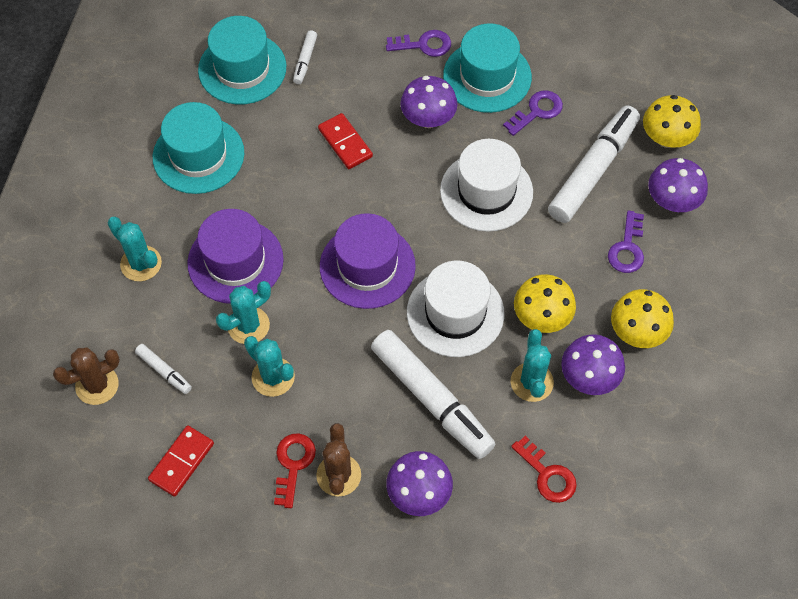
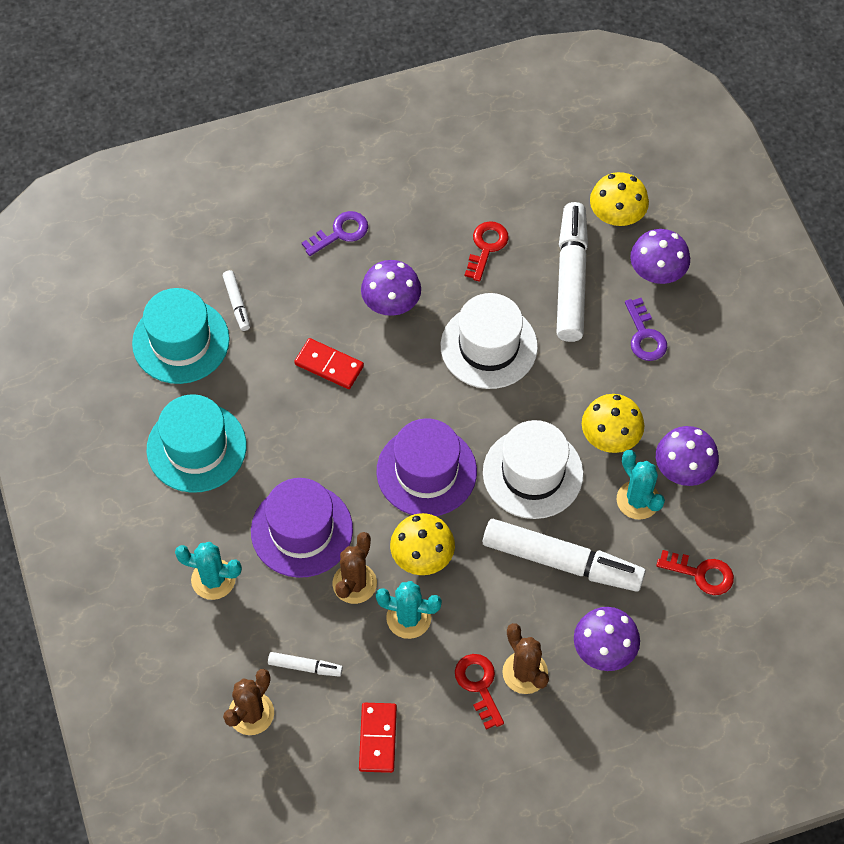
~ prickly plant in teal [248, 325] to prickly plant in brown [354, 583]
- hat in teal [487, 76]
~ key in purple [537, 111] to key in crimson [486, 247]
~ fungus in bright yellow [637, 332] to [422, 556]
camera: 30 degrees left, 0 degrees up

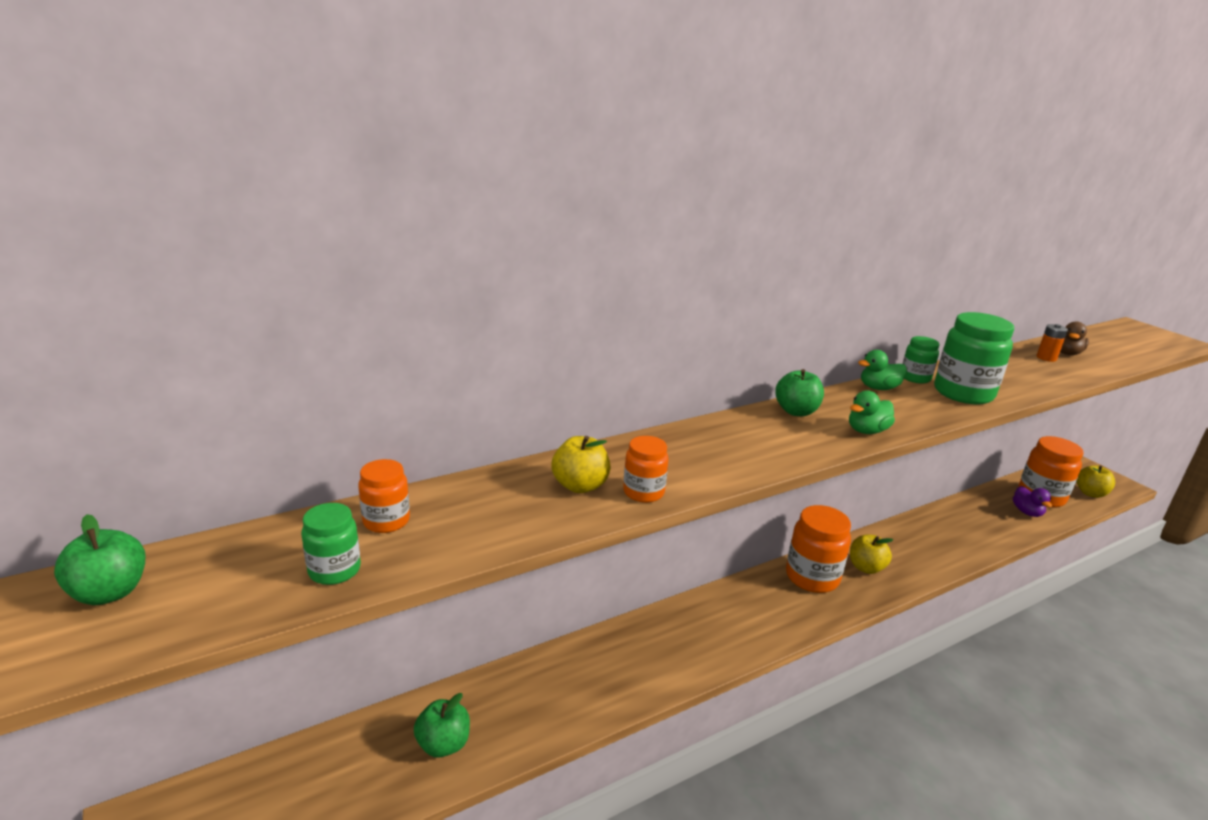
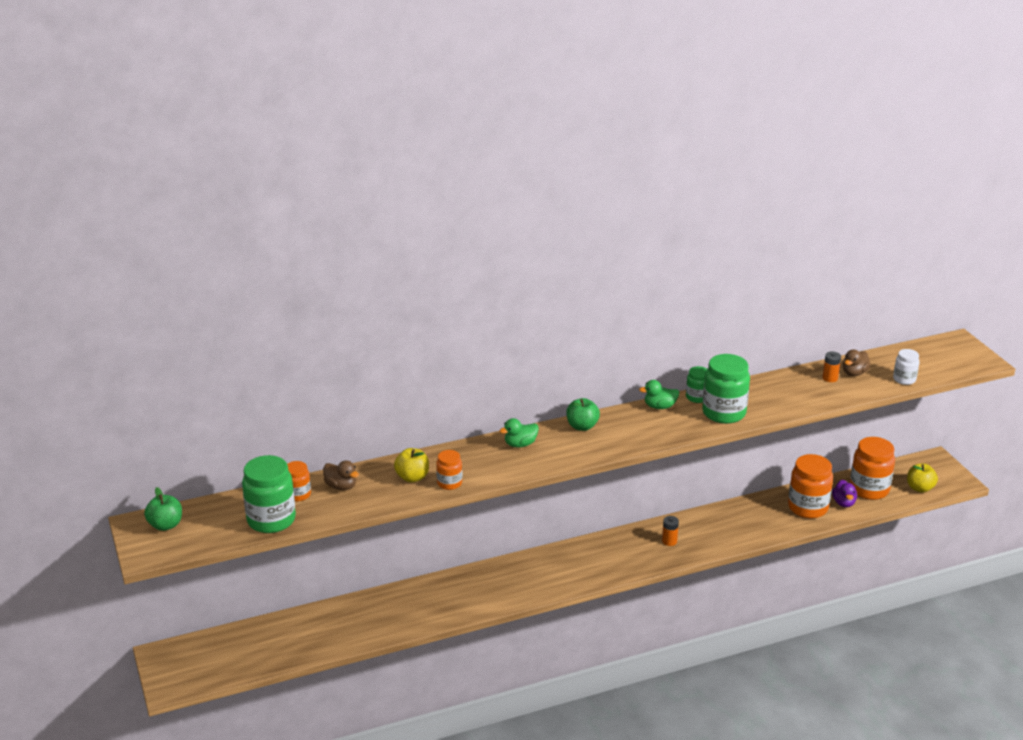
~ jar in green [334, 570] = [271, 520] x1.86
- apple in green [443, 744]
~ jar in orange-coloured [812, 577] to [807, 507]
~ duck in green [867, 431] to [520, 444]
~ apple in bright yellow [866, 567] to battery in orange-coloured [669, 541]
+ duck in brown [341, 486]
+ jar in snow-white [904, 379]
camera: 10 degrees right, 5 degrees up

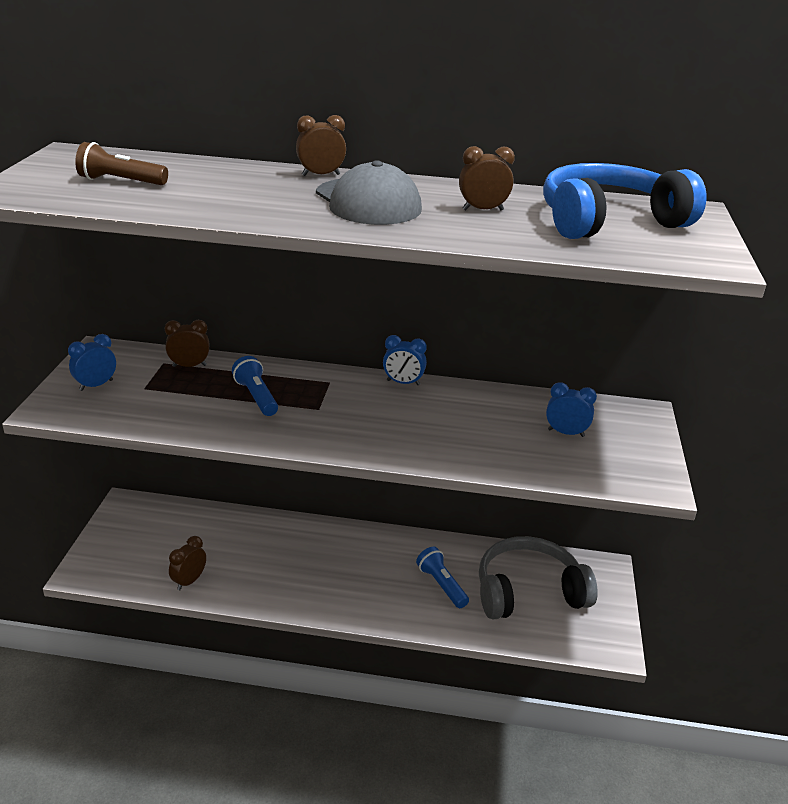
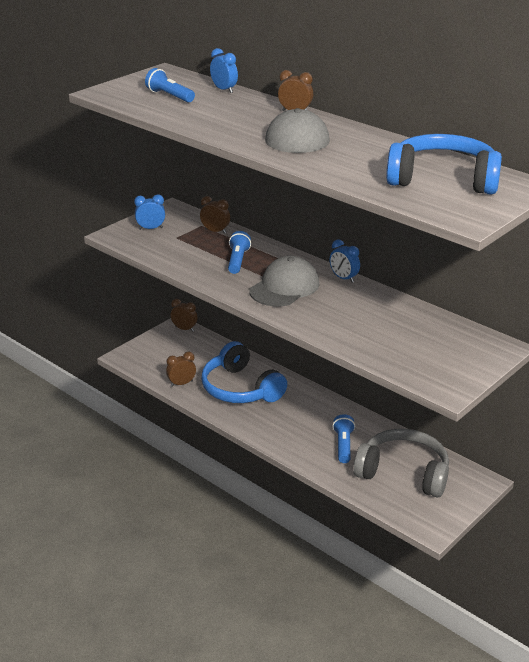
~ torch in brown [120, 182] to torch in blue [169, 96]
~ bedside clock in brown [483, 210] to [184, 329]
~ bedside clock in blue [566, 433] to [224, 90]
+ over-ear headphones in blue [240, 388]
+ baseball cap in ash-grey [284, 287]
camera: 35 degrees right, 0 degrees up

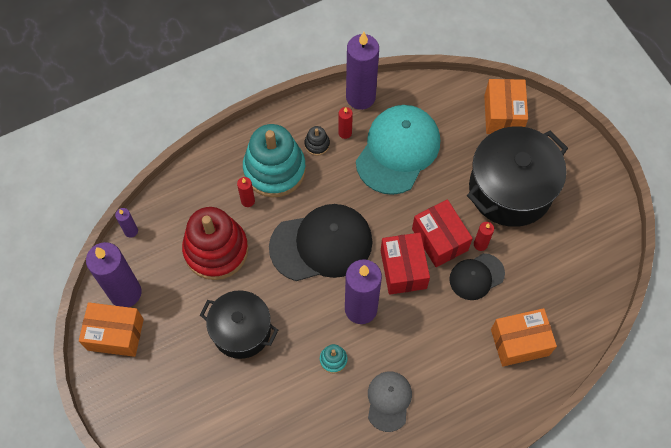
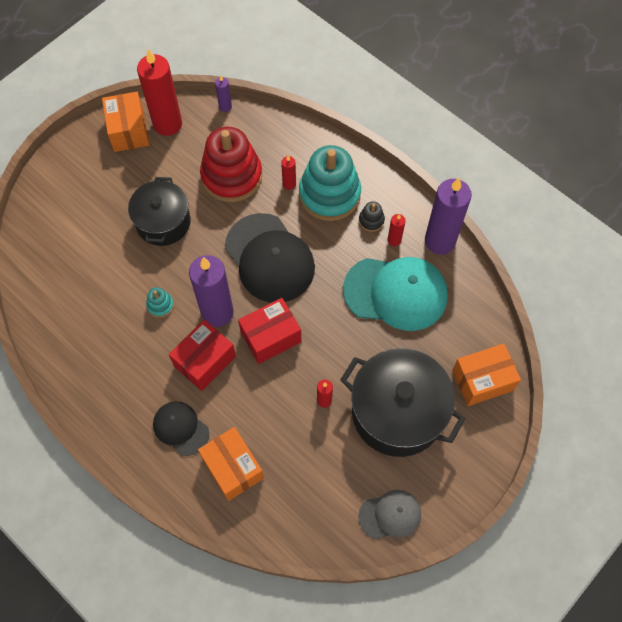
~ pillar candle in purple [125, 293] to pillar candle in crimson [167, 124]
~ baseball cap in ash-grey [389, 401] to [390, 515]
~ parcel in crimson [439, 239] to [205, 361]
~ baseball cap in black [476, 276] to [180, 428]
camera: 70 degrees right, 0 degrees up

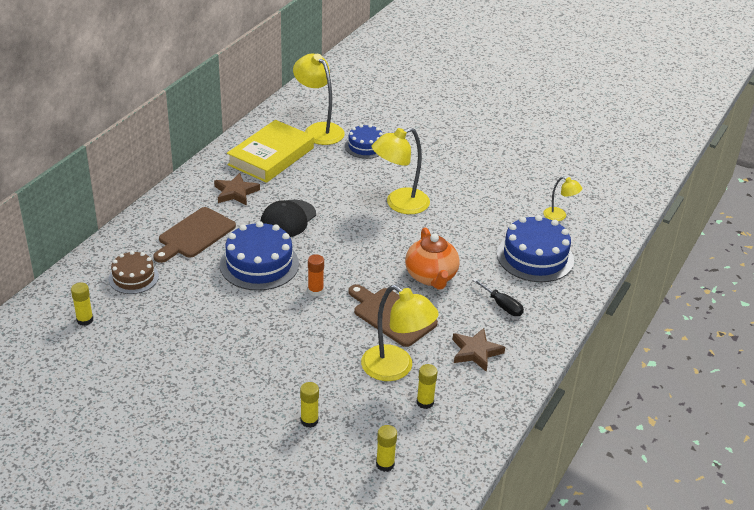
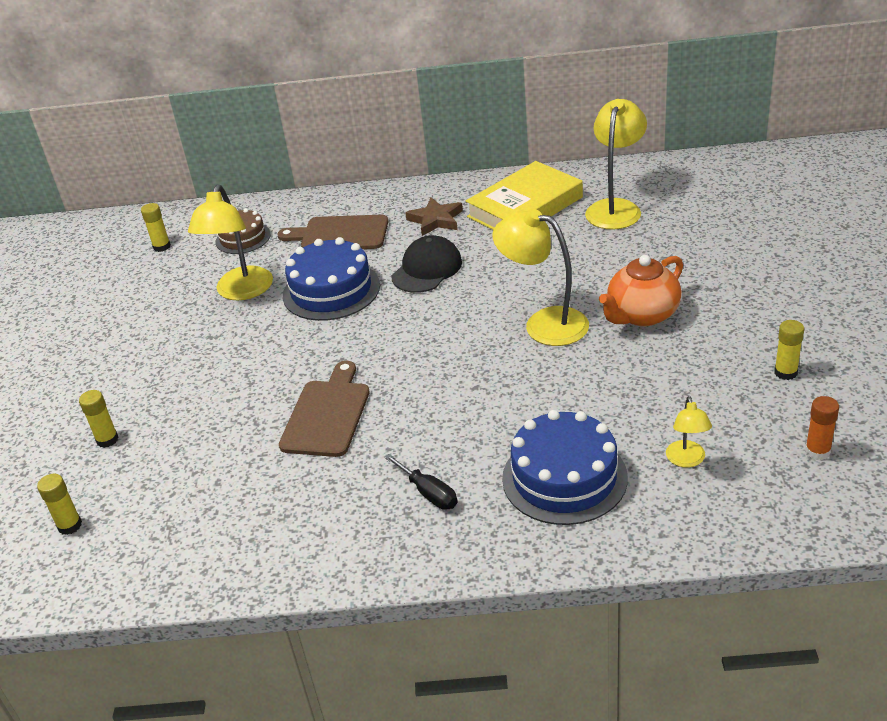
~ hardcover in bright yellow [271, 156] = [525, 207] 45 degrees counterclockwise
~ baseball cap in black [288, 219] = [427, 269] 120 degrees clockwise
~ glue in orange-coloured [315, 291] to [817, 451]
- cake in blue [365, 146]
~ desk lamp in bright yellow [396, 369] to [241, 292]
~ tea pot in orange-coloured [431, 277] to [642, 315]
~ glue in bright yellow [425, 402] to [785, 372]
- star shape in brown [476, 352]
~ flat screwdriver in black [502, 305] = [429, 493] 60 degrees counterclockwise
camera: 65 degrees right, 0 degrees up

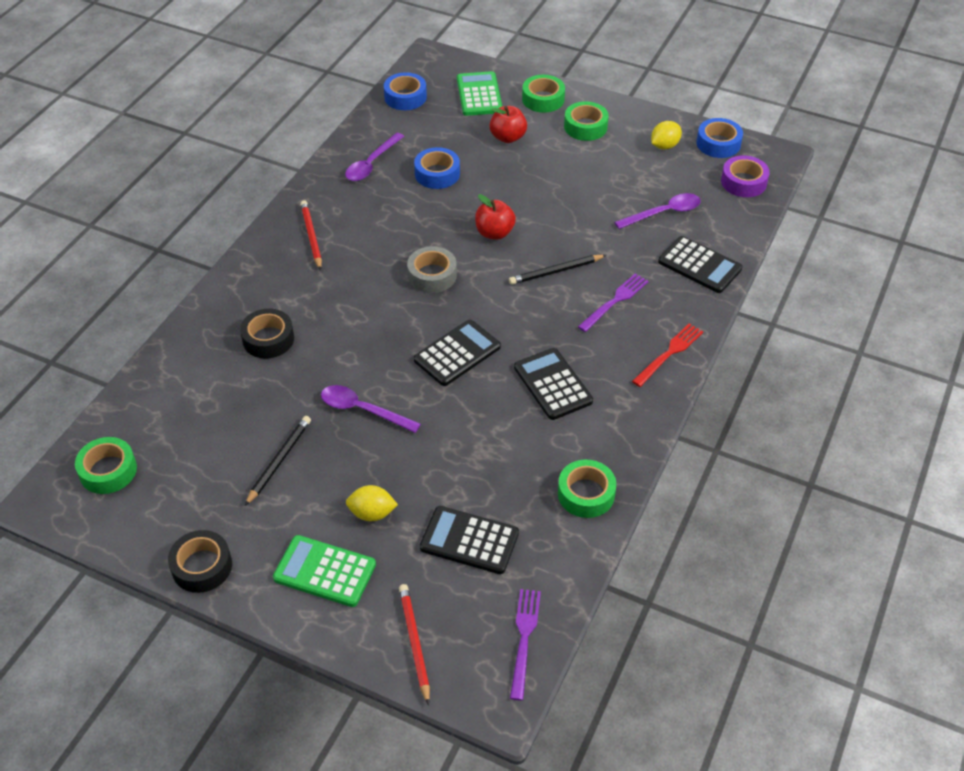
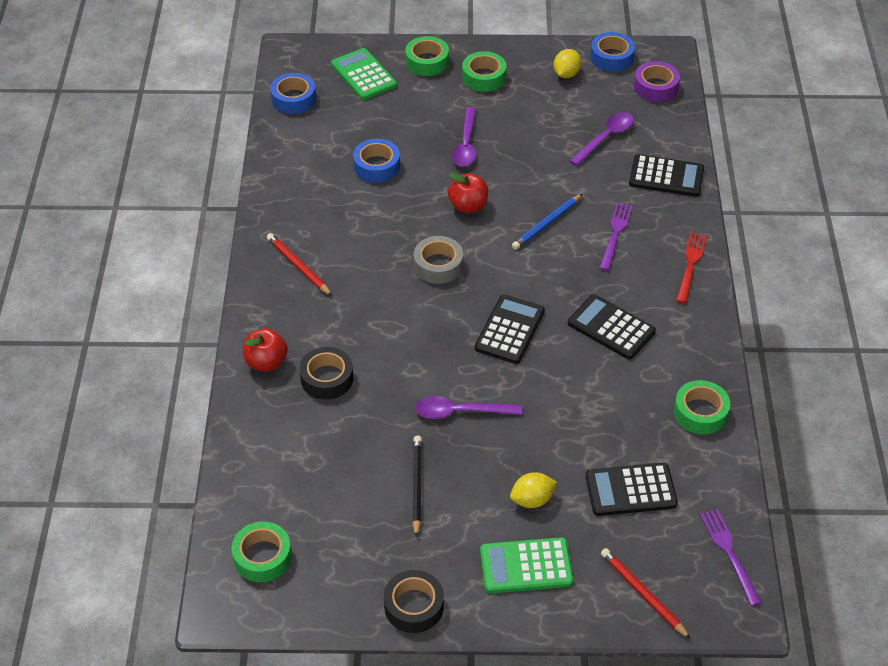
~ tablespoon in purple [371, 164] to [466, 144]
~ apple in crimson [508, 137] to [266, 362]
~ pencil in black [556, 271] to pencil in blue [547, 224]
camera: 25 degrees left, 0 degrees up

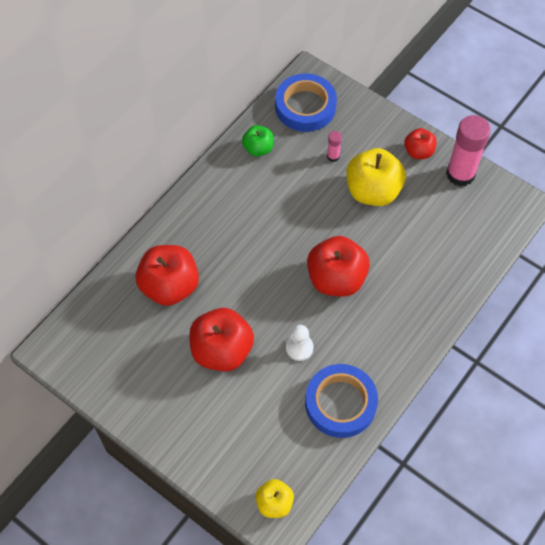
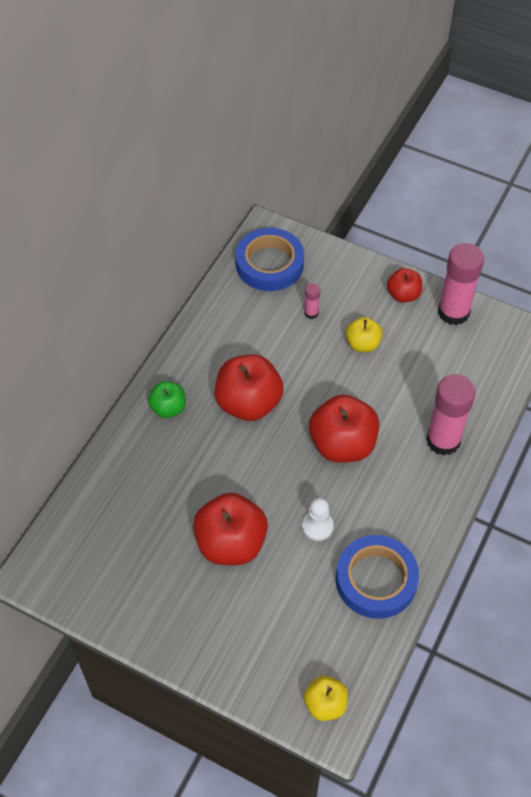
~ apple in crimson [170, 286] to [248, 403]
~ apple in green [258, 148] to [168, 408]
~ apple in bright yellow [373, 191] = [362, 344] x0.56
+ glue in pink [443, 440]
camera: 10 degrees left, 5 degrees down

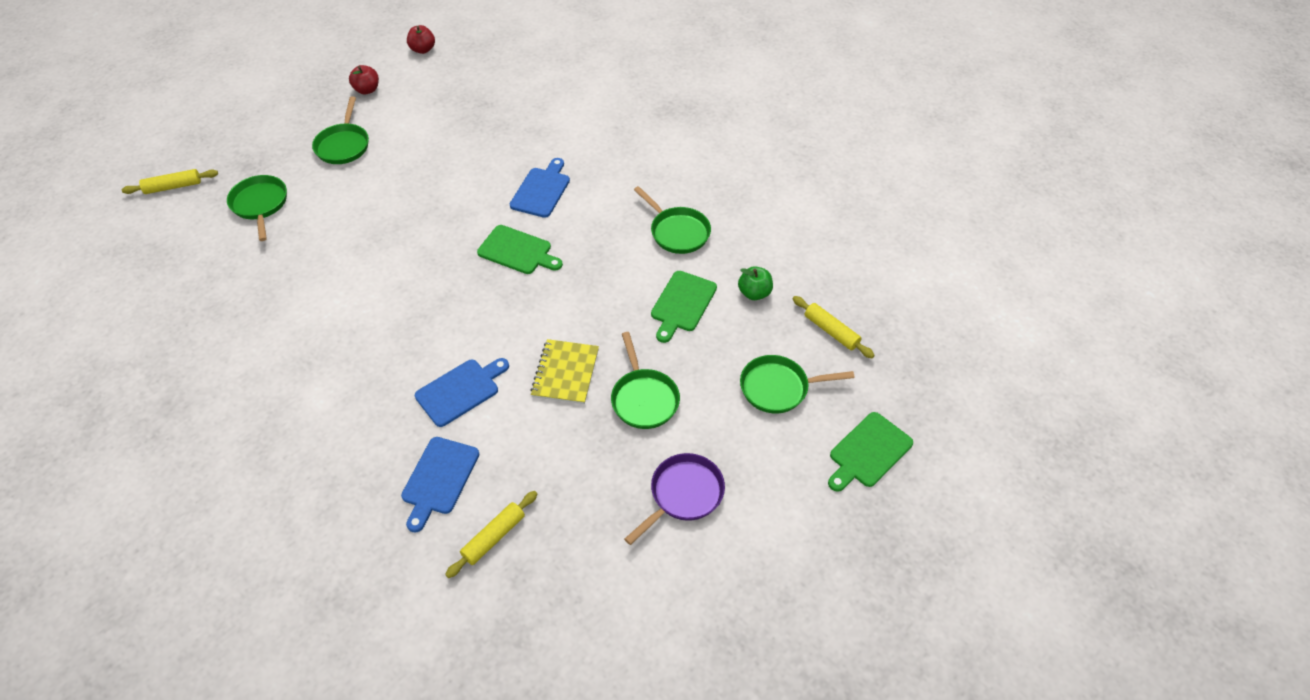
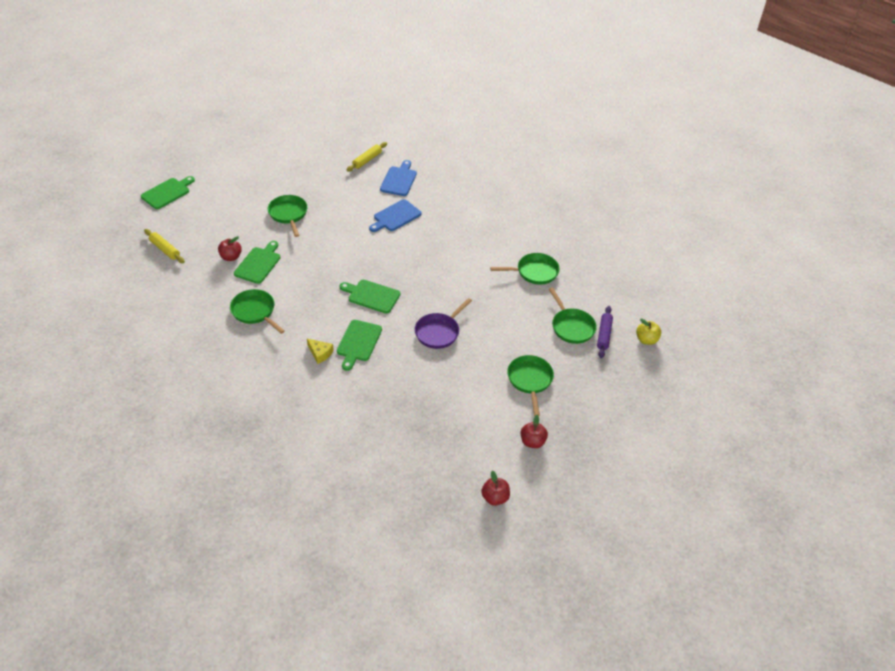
~ dough roller in bright yellow [173, 187] to apple in bright yellow [646, 340]
~ cutting board in blue [541, 190] to cutting board in green [358, 342]
- notebook in bright yellow [565, 373]
~ skillet in purple [683, 495] to [439, 332]
- apple in green [754, 293]
~ skillet in green [778, 388] to [534, 272]
+ apple in crimson [231, 257]
+ cheese in bright yellow [320, 353]
+ dough roller in purple [604, 335]
camera: 175 degrees right, 5 degrees down

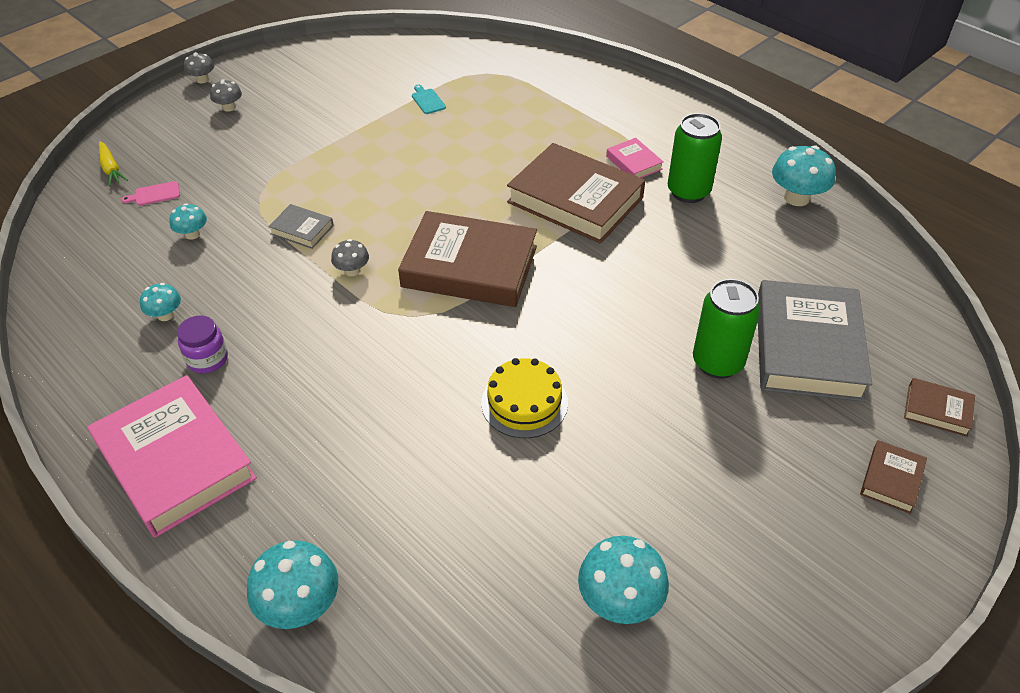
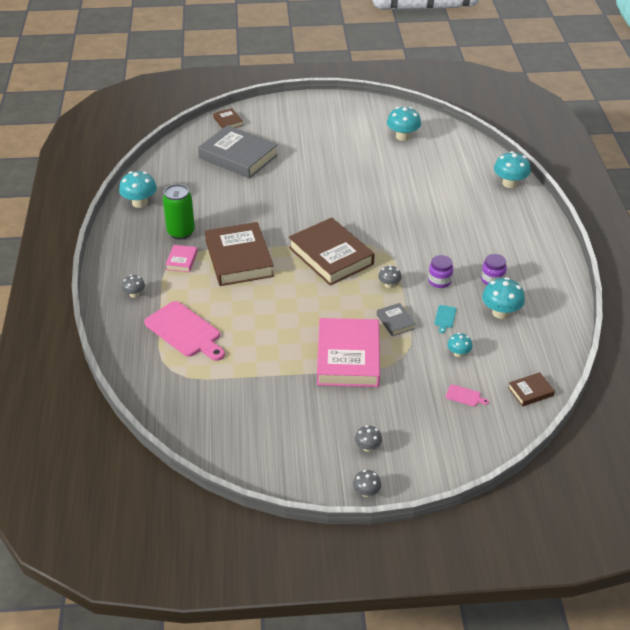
~ hardcover in pink [175, 461] to [348, 357]
- carrot in bright yellow [111, 169]
~ fungus in teal [165, 315] = [500, 312] x1.75
~ cutting board in teal [427, 100] to [445, 317]
- cake in bright yellow [524, 403]
- can in green [717, 362]
~ hardcover in ash-grey [807, 347] = [238, 156] 75 degrees clockwise
~ hardcover in brown [891, 479] to [530, 391]
+ fungus in ash-grey [134, 294]
+ cutting board in pink [185, 331]
+ jar in purple [439, 281]
camera: 140 degrees left, 5 degrees down

